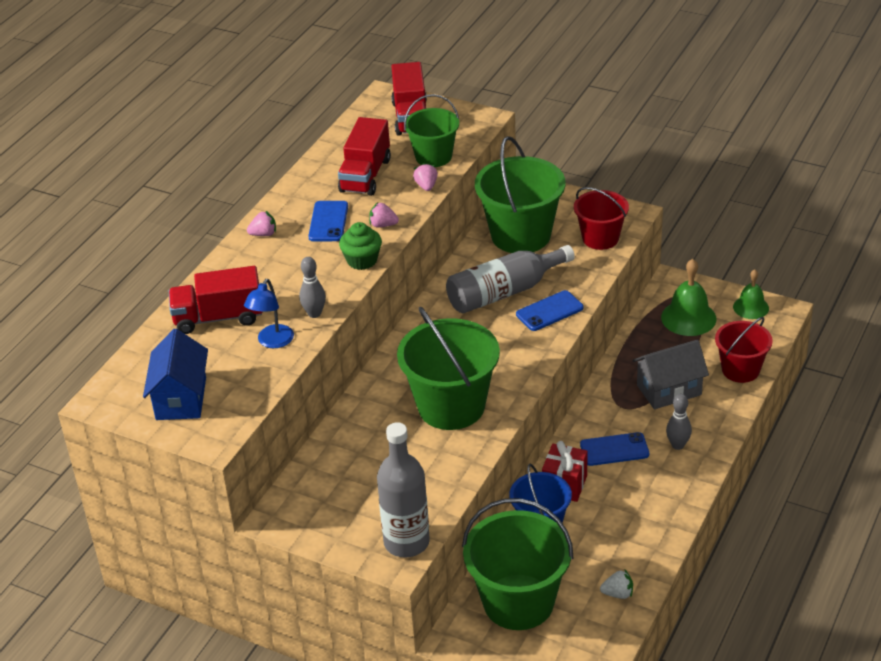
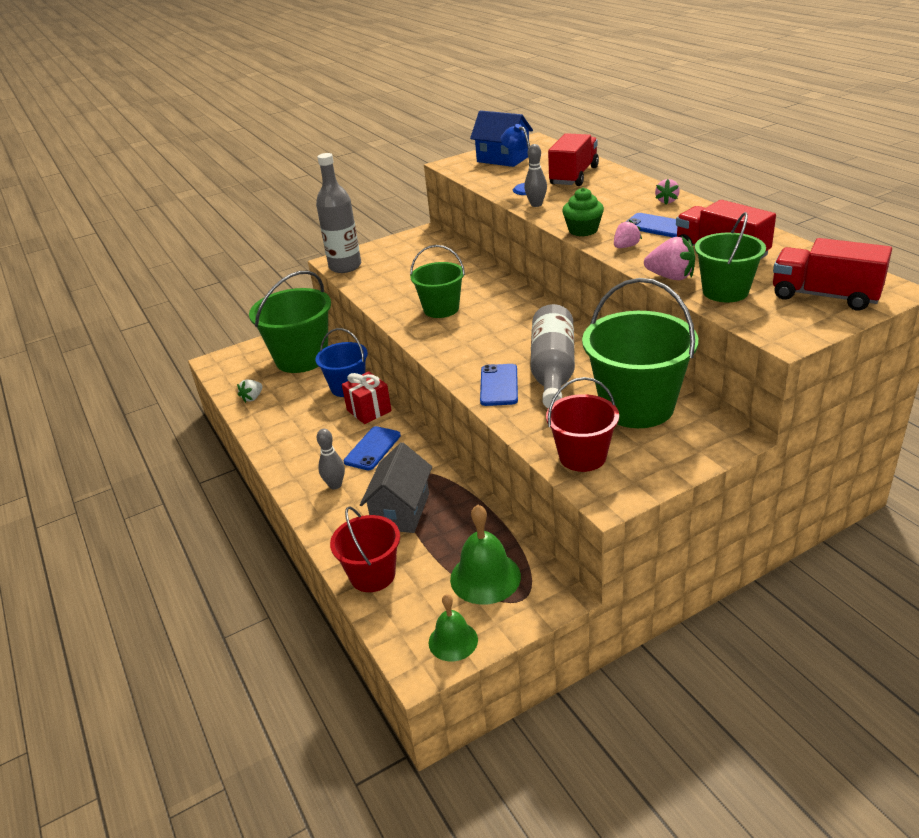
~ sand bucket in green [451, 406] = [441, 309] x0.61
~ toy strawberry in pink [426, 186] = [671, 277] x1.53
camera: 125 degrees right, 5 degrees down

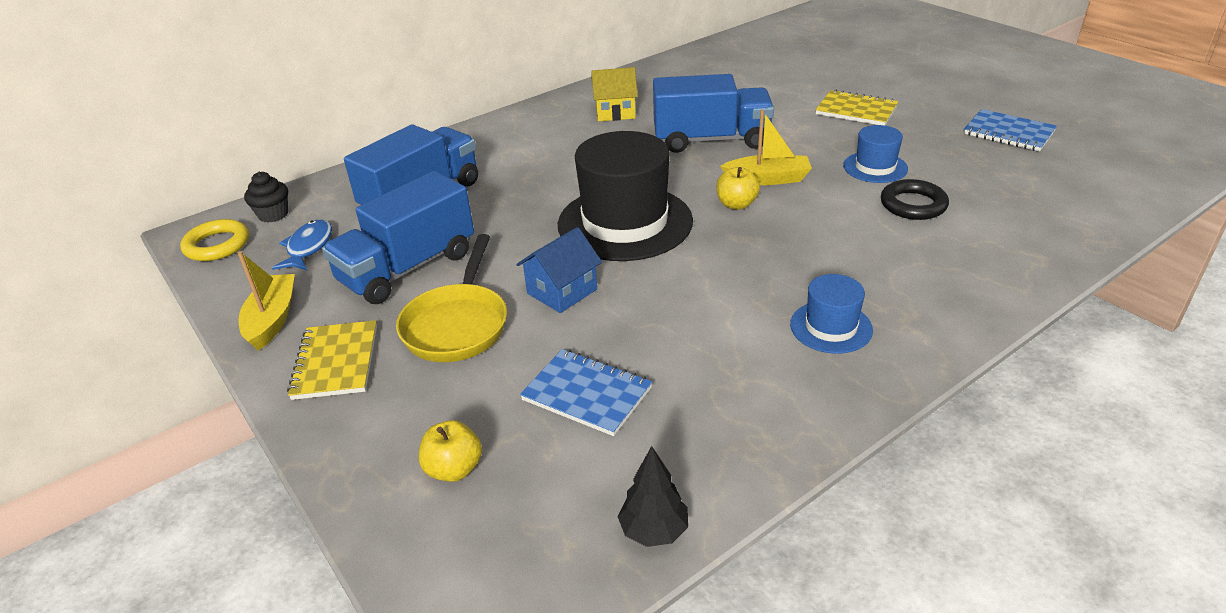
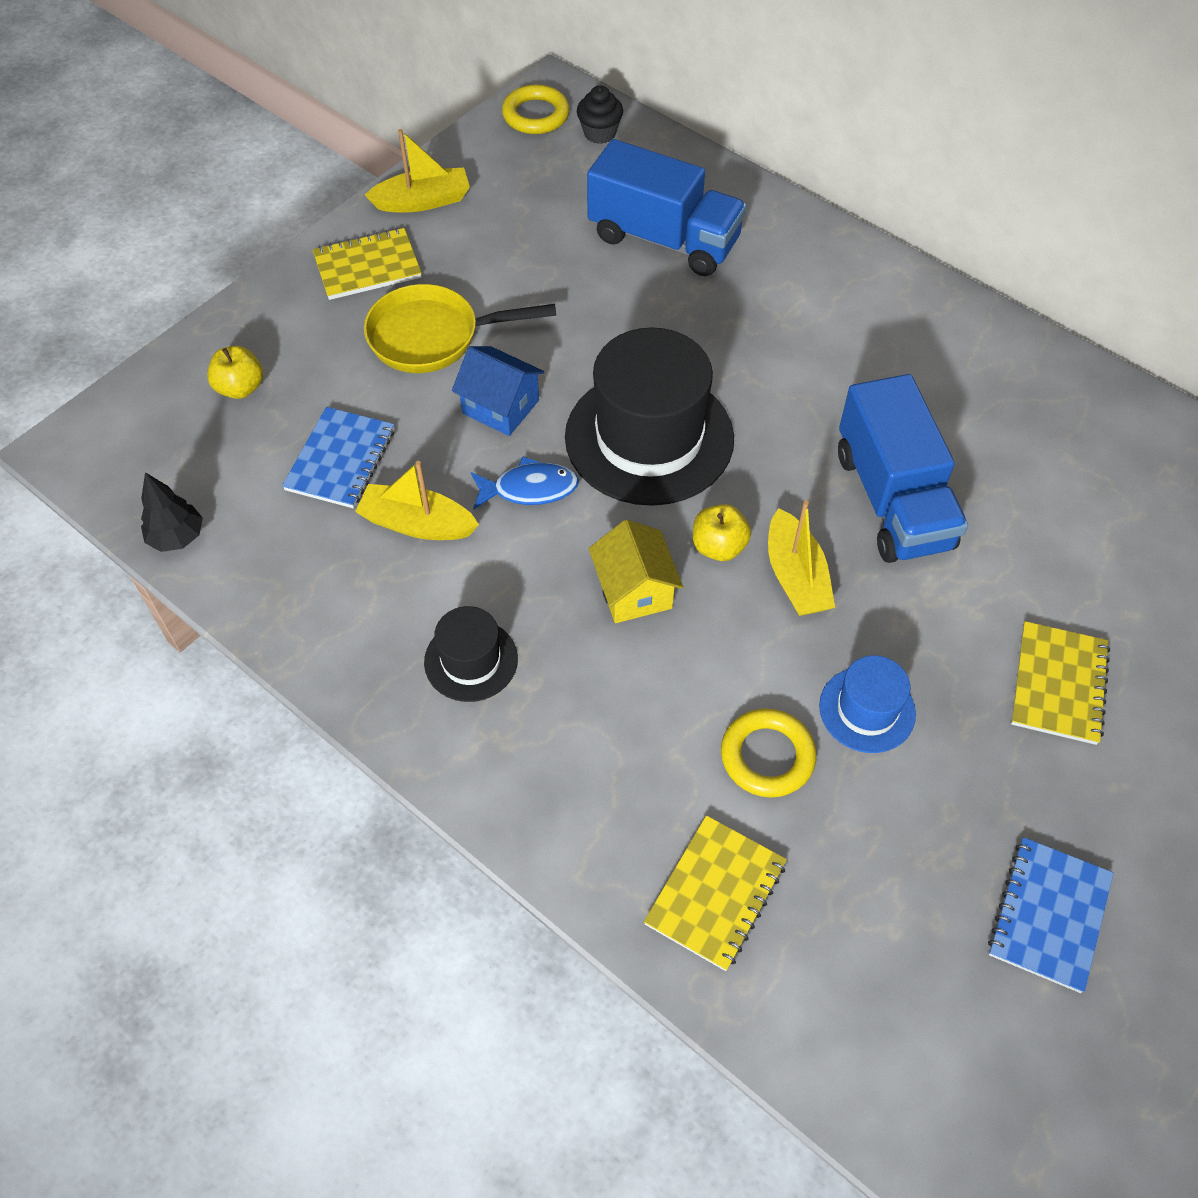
~ toy fish in blue [308, 247] to [529, 489]
- truck in blue [408, 268]
~ cottage in bright yellow [615, 112] to [634, 591]
~ hat in blue [831, 327] to hat in black [471, 660]
~ hoop in black [913, 205] to hoop in bright yellow [767, 756]
+ boat in bright yellow [417, 524]
+ notebook in bright yellow [716, 894]
camera: 75 degrees right, 20 degrees up

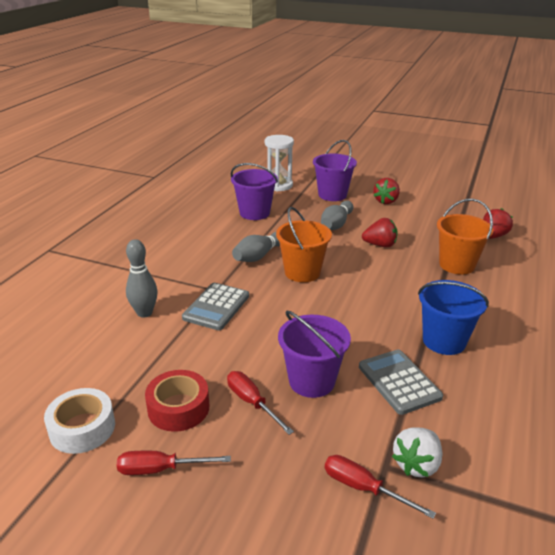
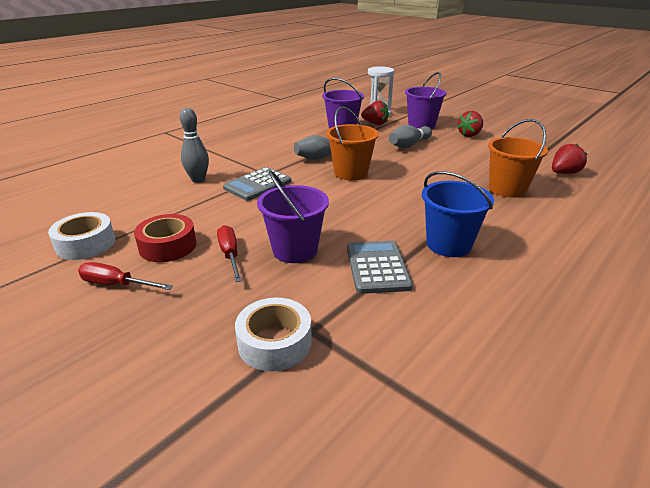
~ flat screwdriver in crimson [363, 488] to sticky tape in snow-white [274, 343]
~ toy strawberry in crimson [380, 245] to [375, 123]
- toy strawberry in snow-white [416, 464]
camera: 20 degrees right, 0 degrees up

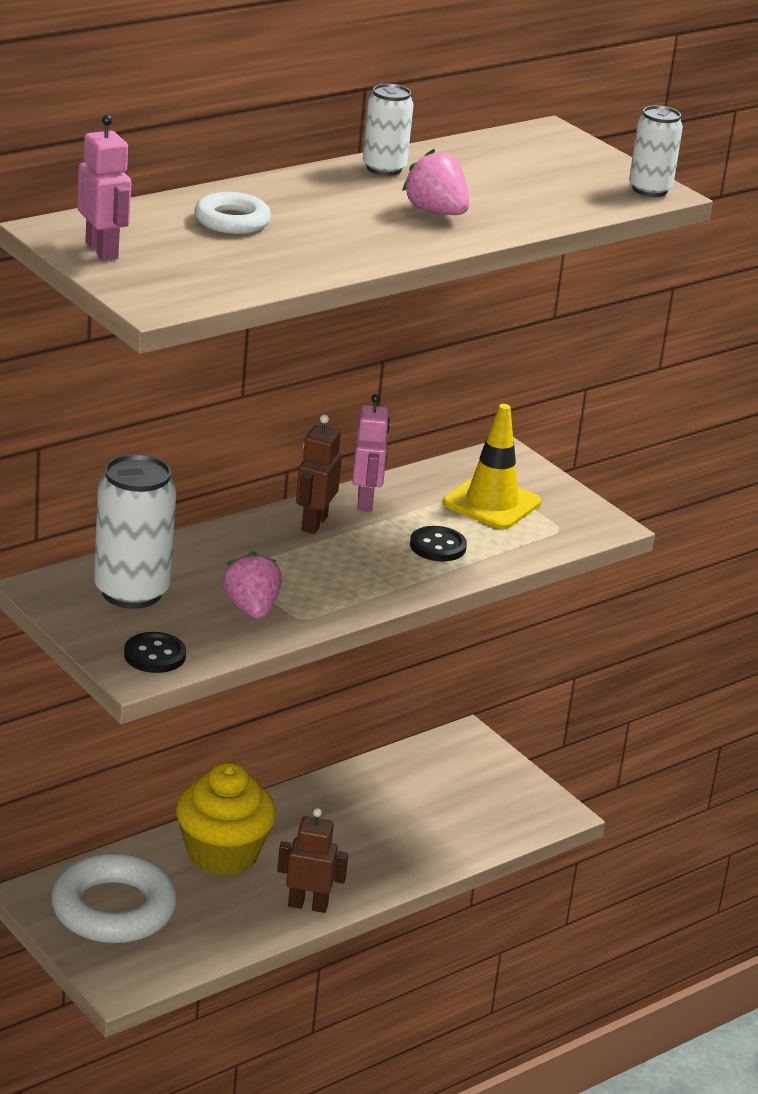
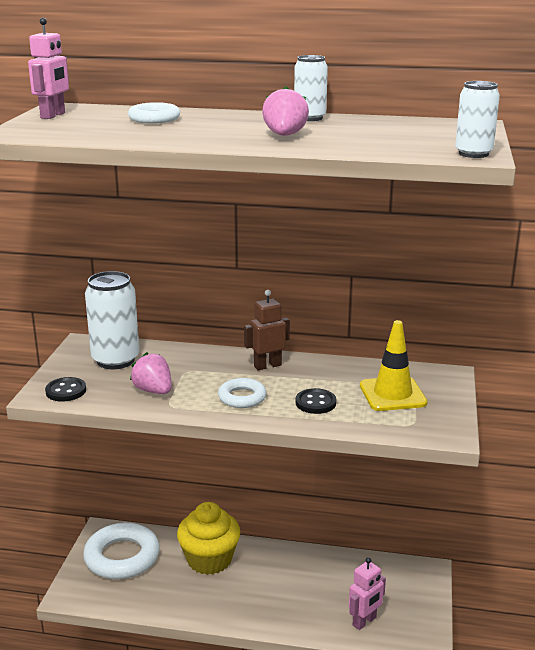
~ toy strawberry in pink [251, 609] = [153, 391] 75 degrees counterclockwise
- toy robot in brown [308, 905]
~ toy robot in pink [365, 502] to [364, 621]
+ hoop in snow-white [242, 397]
camera: 50 degrees right, 5 degrees down

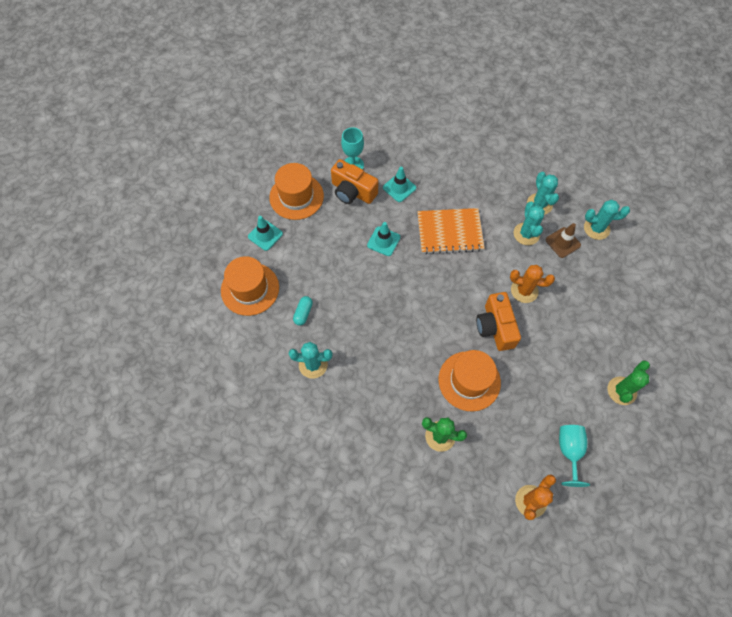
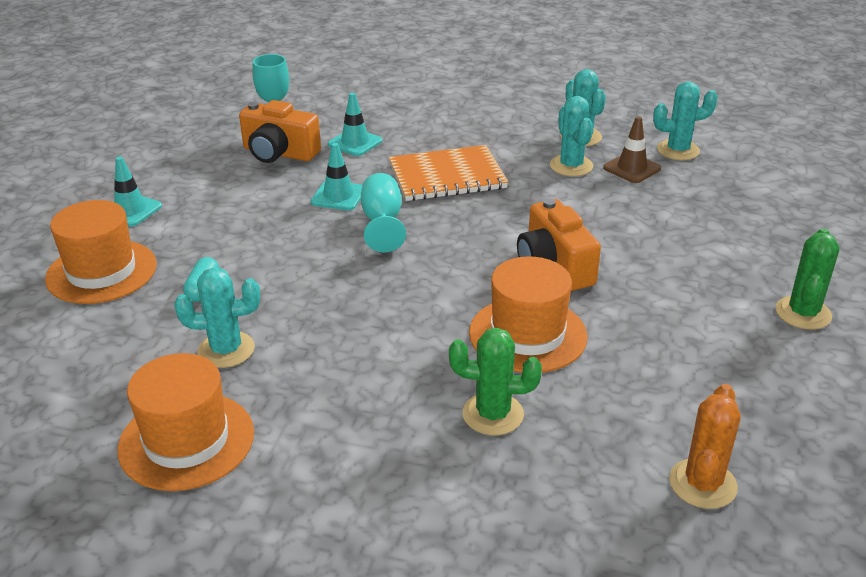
~ hat in orange-coloured [296, 196] to [186, 440]
- prickly plant in orange-coloured [524, 290]
~ chalice in teal [569, 451] to [382, 223]
camera: 10 degrees left, 30 degrees down

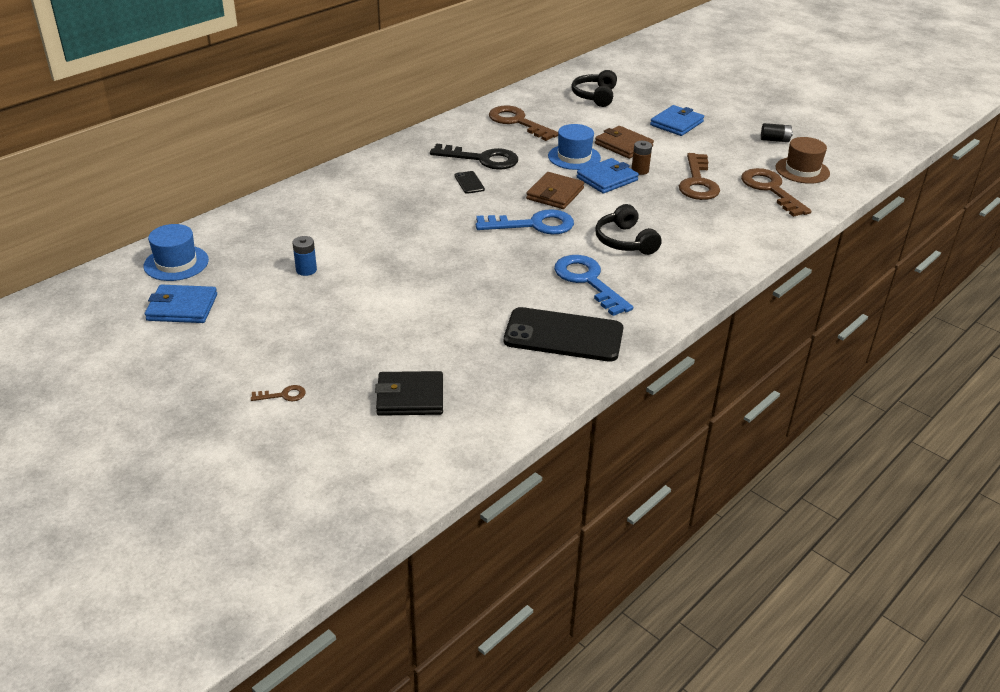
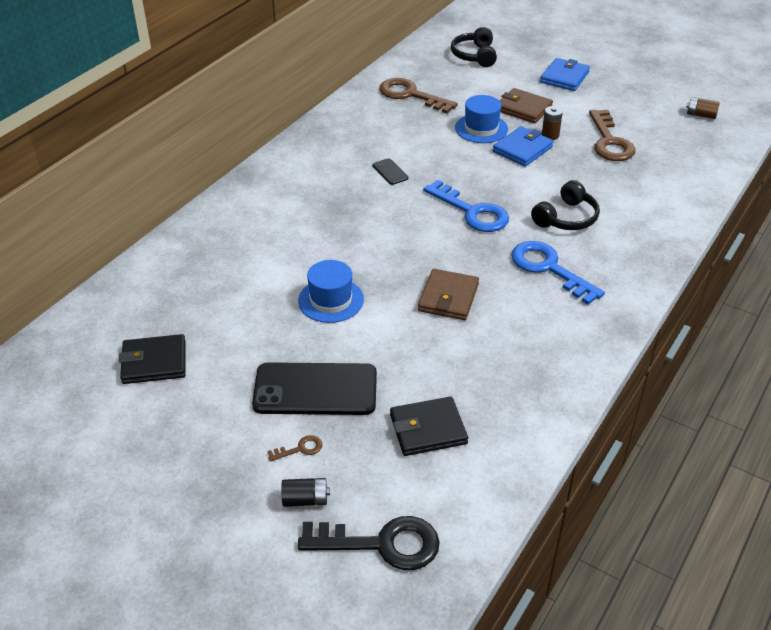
~ hat in blue [176, 263] to [331, 300]
~ card wallet in blue [182, 307] to card wallet in black [154, 362]
- battery in blue [306, 270]
~ key in black [482, 159] to [382, 544]
~ key in blue [533, 225] = [472, 212] 60 degrees clockwise
~ smartphone in black [563, 335] to [315, 389]
~ card wallet in brown [555, 194] to [448, 297]
~ over-ear headphones in black [625, 241] = [566, 218] 105 degrees counterclockwise
- key in brown [770, 190]
~ battery in black [774, 140] to [305, 500]
~ hat in brown [802, 170] to battery in brown [701, 115]
camera: 10 degrees left, 5 degrees up

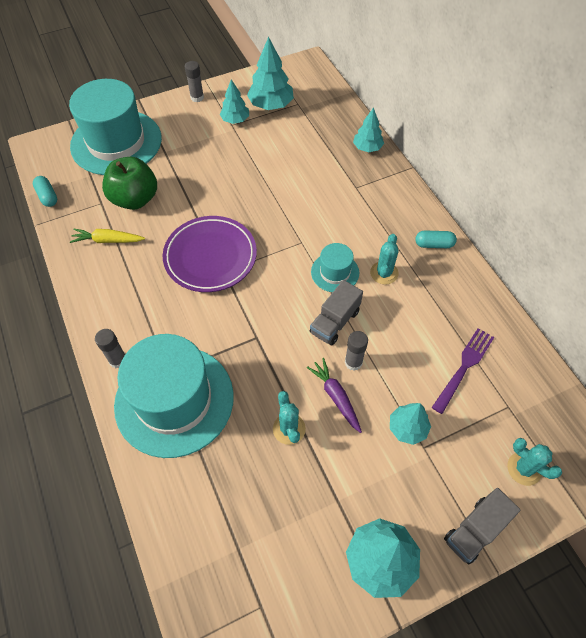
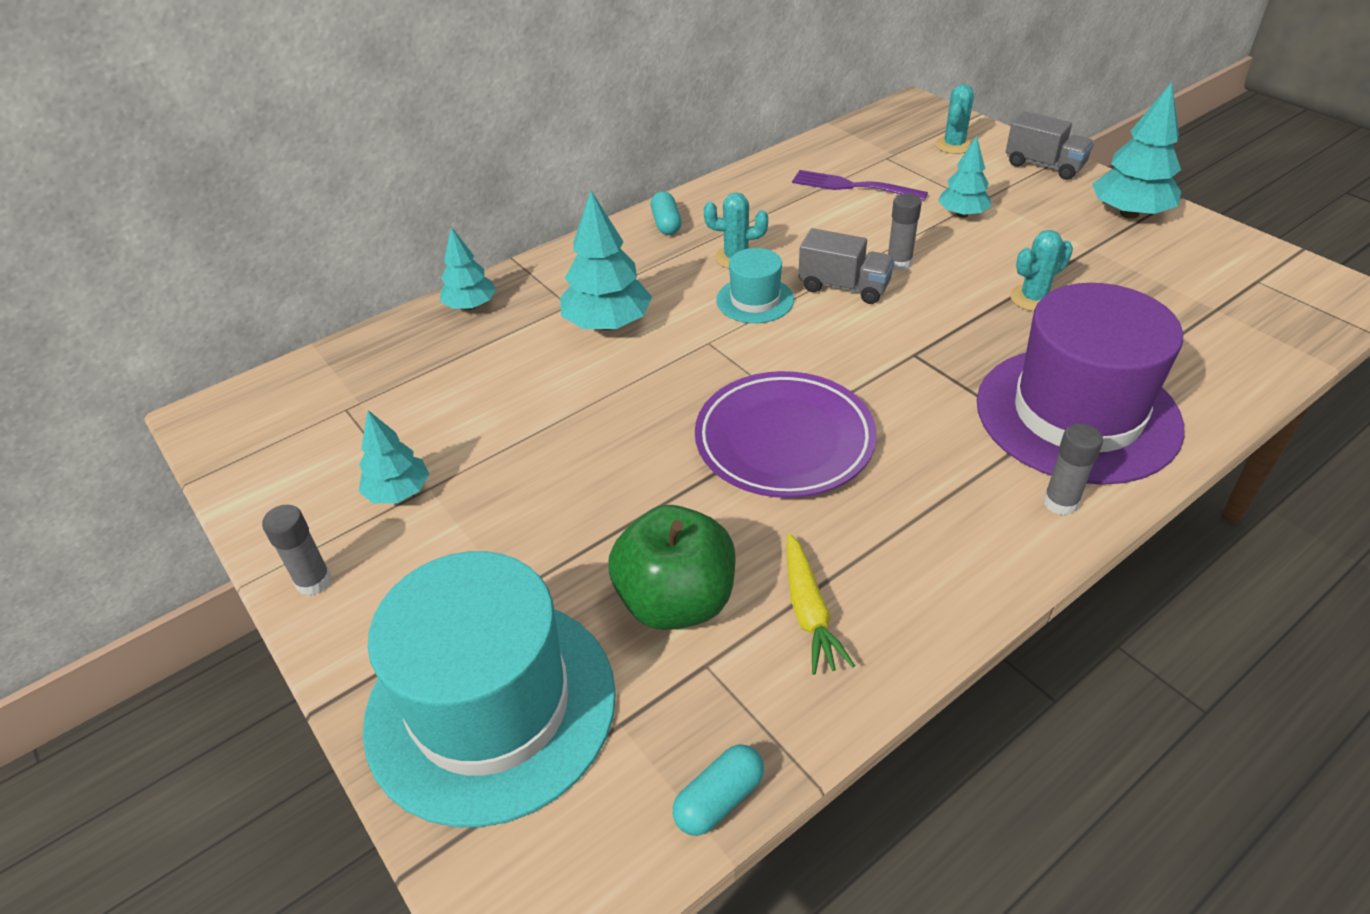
~ hat in teal [174, 400] to hat in purple [1077, 414]
~ fir tree in teal [271, 105] to [607, 324]
- carrot in purple [336, 397]
camera: 100 degrees left, 15 degrees down

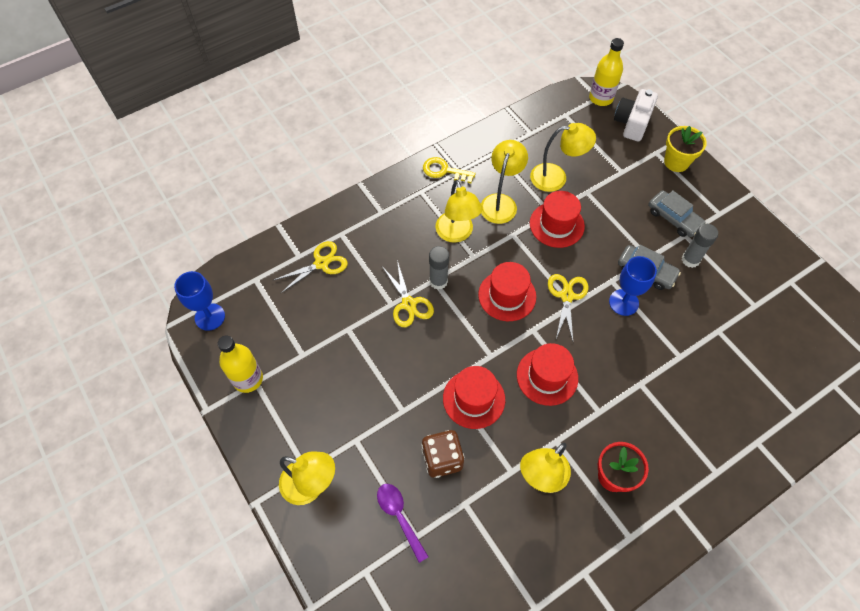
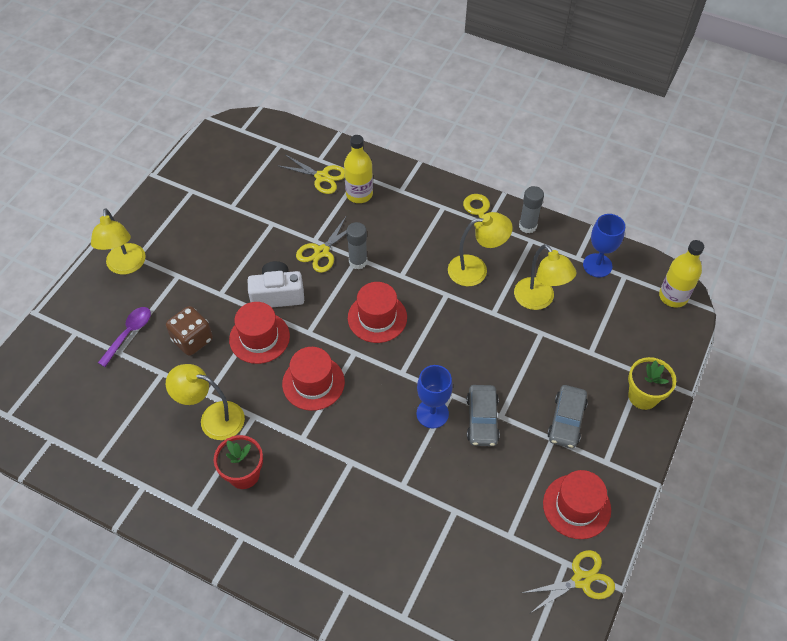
~ chalice in blue [210, 317] to [597, 265]
~ flask in bright yellow [248, 379] to [359, 194]
- desk lamp in bright yellow [457, 234]
~ hat in crimson [556, 224] to [576, 506]
~ pair of scissors in bright yellow [567, 296] to [581, 580]
~ camera in snow-white [632, 123] to [277, 294]
~ glue in ash-grey [690, 260] to [527, 226]
camera: 60 degrees right, 5 degrees down

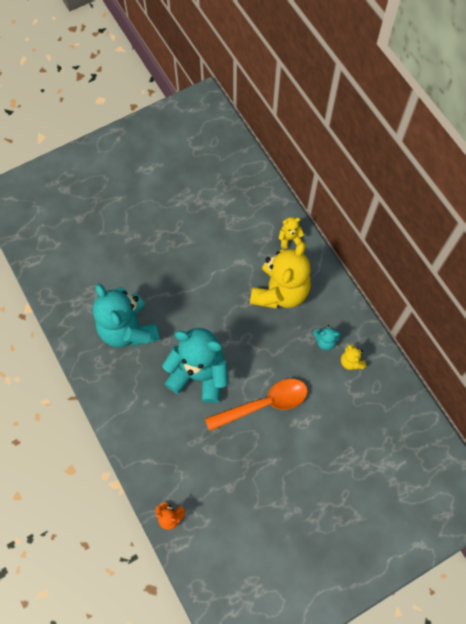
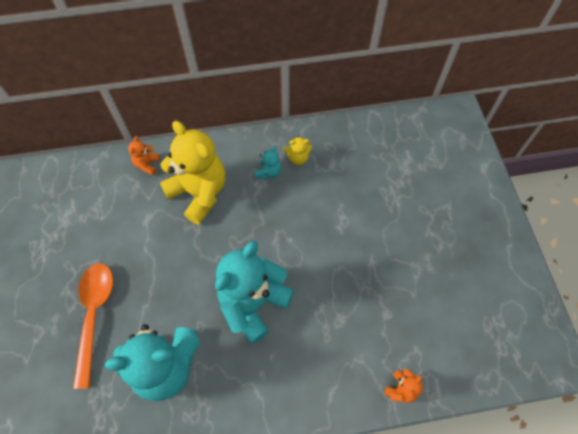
~ tablespoon in orange-coloured [264, 404] to [94, 315]
~ teddy bear in bright yellow [289, 238] to teddy bear in orange-coloured [147, 164]
camera: 70 degrees left, 5 degrees down

